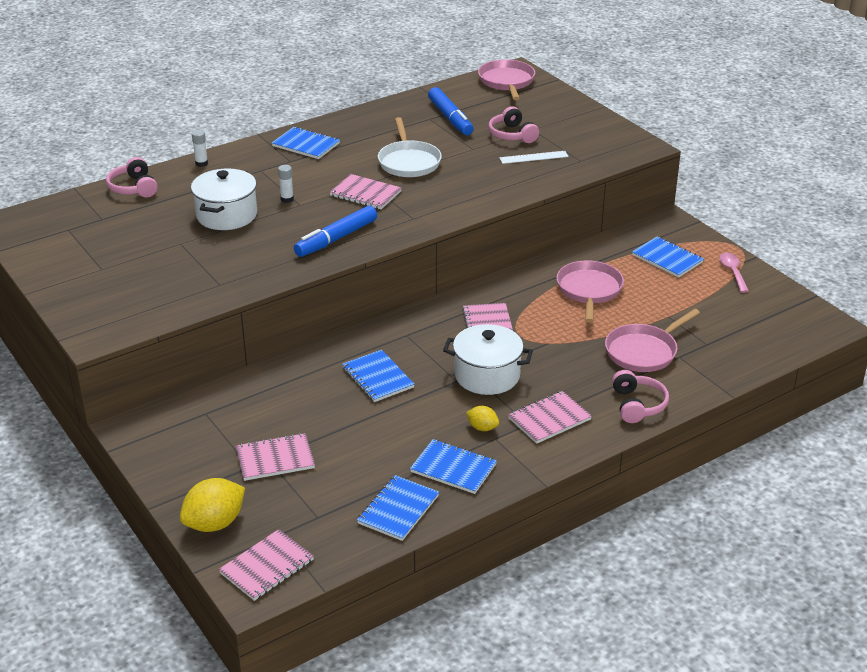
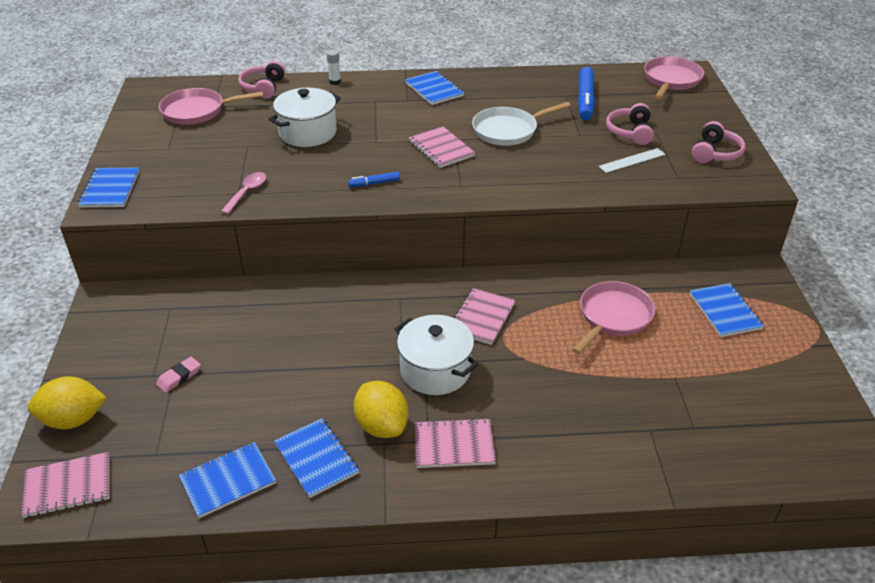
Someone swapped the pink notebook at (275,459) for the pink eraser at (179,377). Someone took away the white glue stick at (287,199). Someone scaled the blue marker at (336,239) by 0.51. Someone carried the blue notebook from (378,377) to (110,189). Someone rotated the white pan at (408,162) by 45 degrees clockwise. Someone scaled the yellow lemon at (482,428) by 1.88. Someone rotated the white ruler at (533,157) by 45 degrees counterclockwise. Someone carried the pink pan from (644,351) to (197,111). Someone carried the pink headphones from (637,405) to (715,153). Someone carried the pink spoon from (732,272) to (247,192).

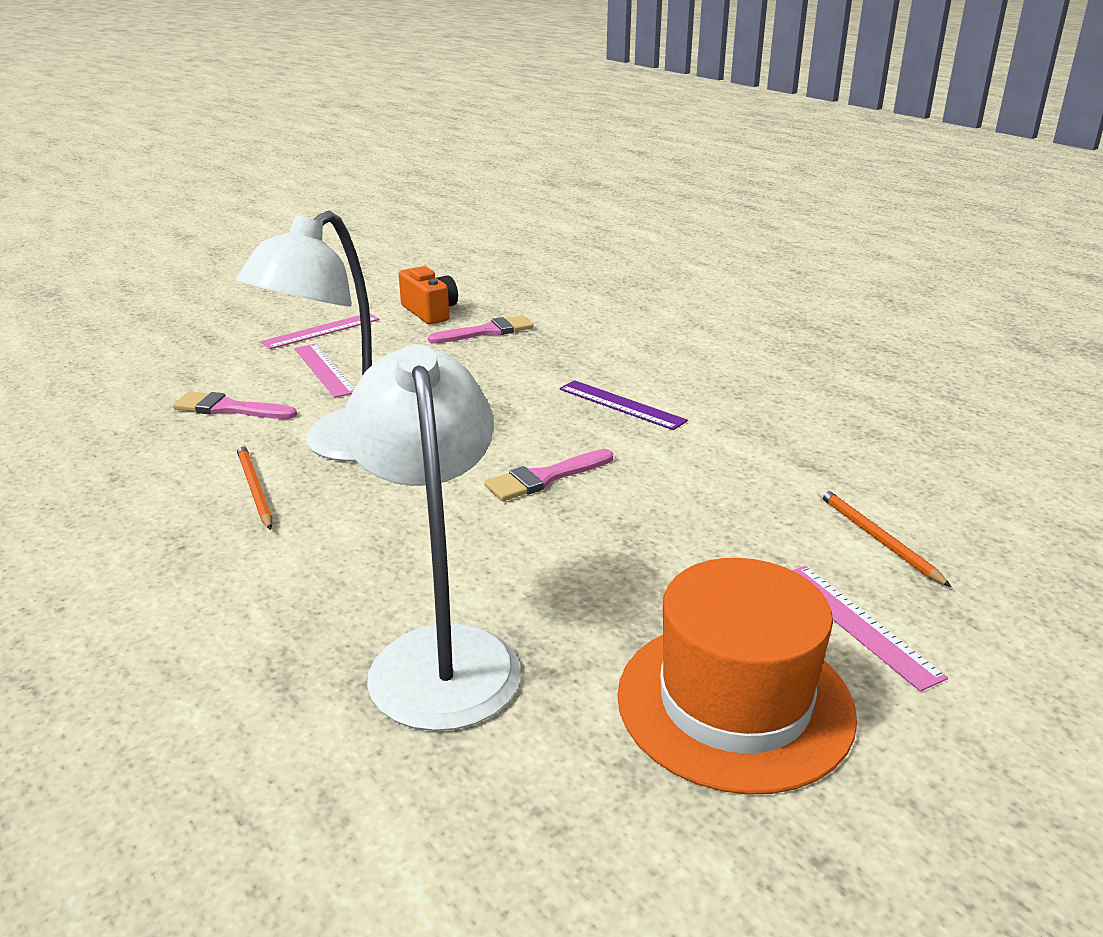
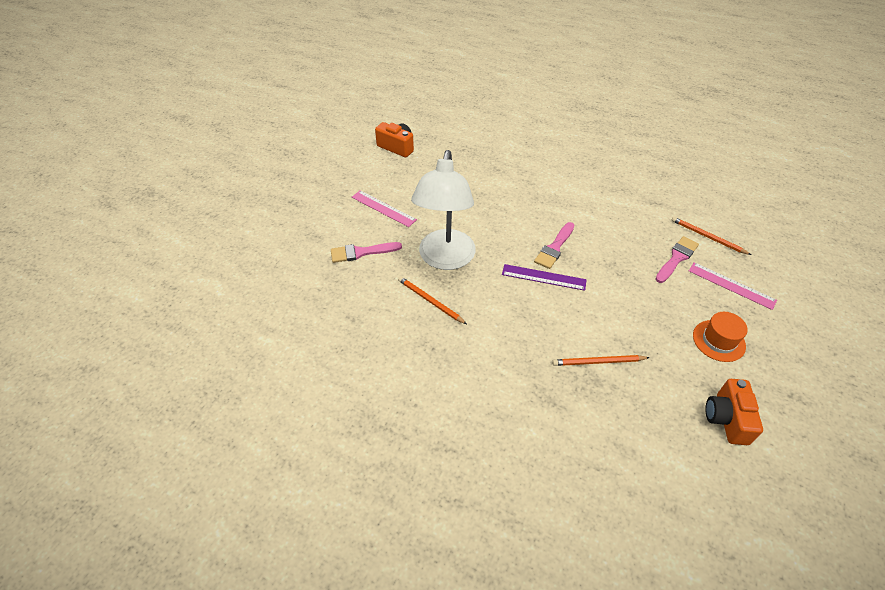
Someone took away the pink ruler at (321,331). Someone swapped the white lamp at (440,654) for the orange pencil at (598,362). Someone carried the pink brush from (487,331) to (676,258). Someone carried the purple ruler from (621,405) to (543,277). Someone scaled the orange hat at (734,703) by 0.52. Someone put down the orange camera at (726,419).

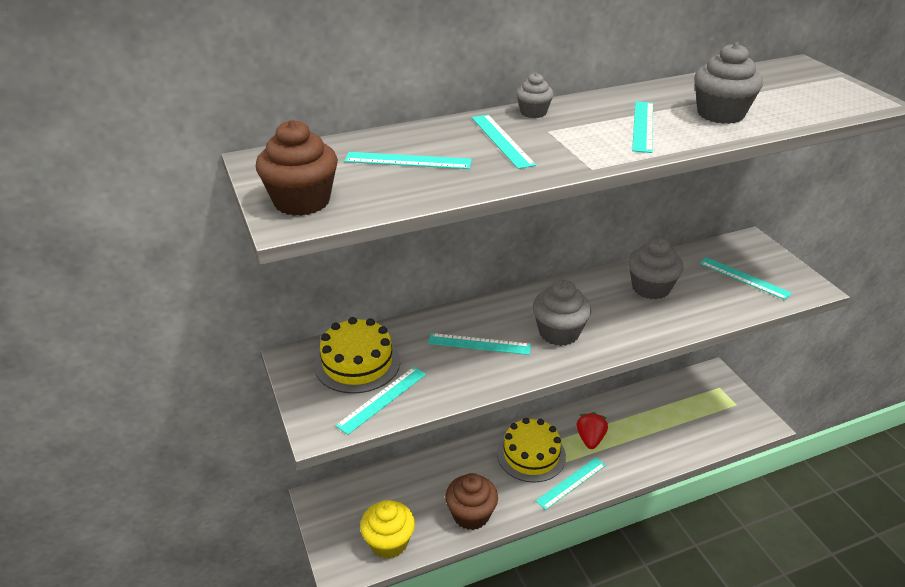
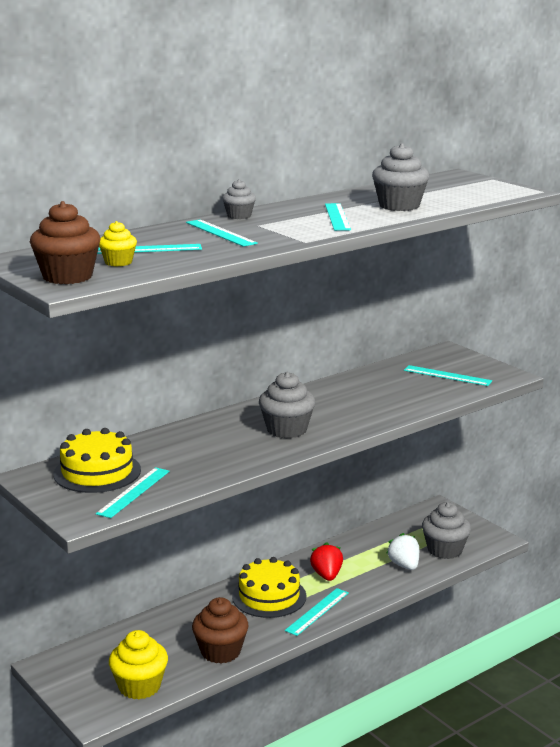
Someone took away the turquoise ruler at (479,344). Someone carried the grey cupcake from (651,288) to (445,550). Someone put down the yellow cupcake at (118,262). Someone put down the white strawberry at (404,565).

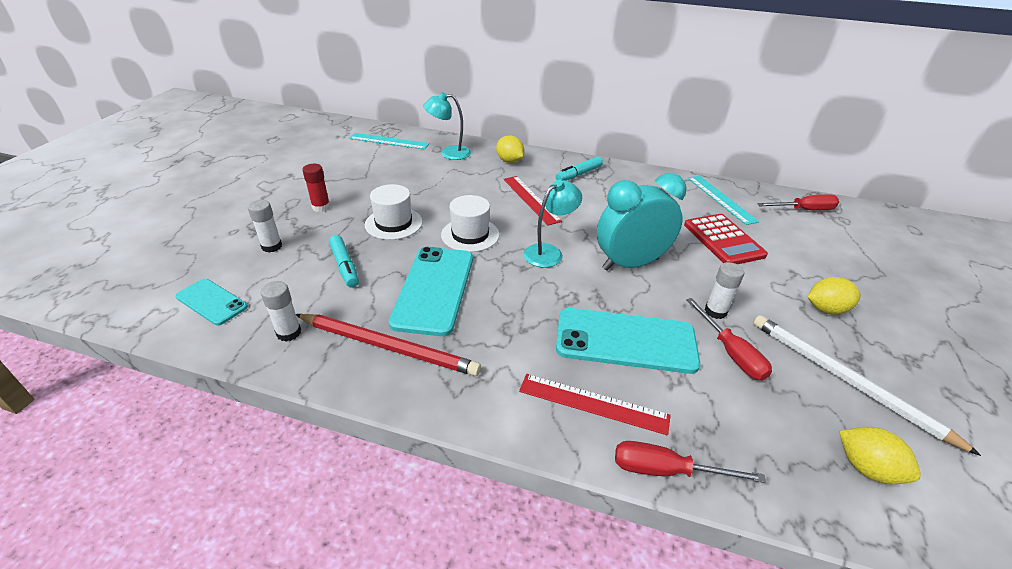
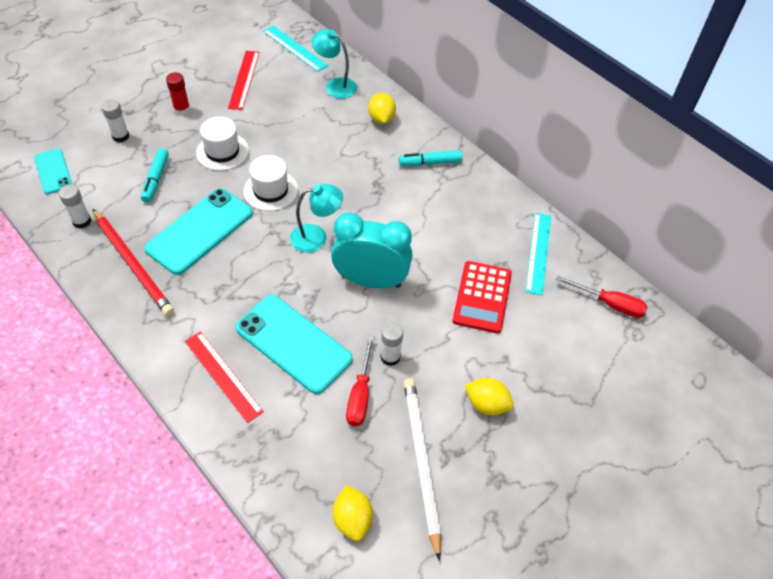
Someone carried the red ruler from (531,199) to (244,79). Someone took away the red screwdriver at (666,470).

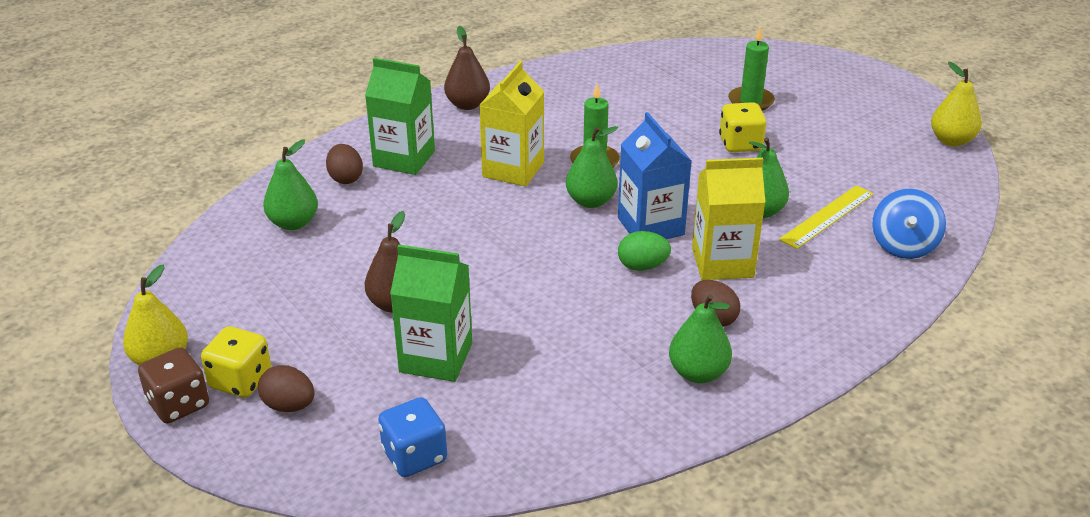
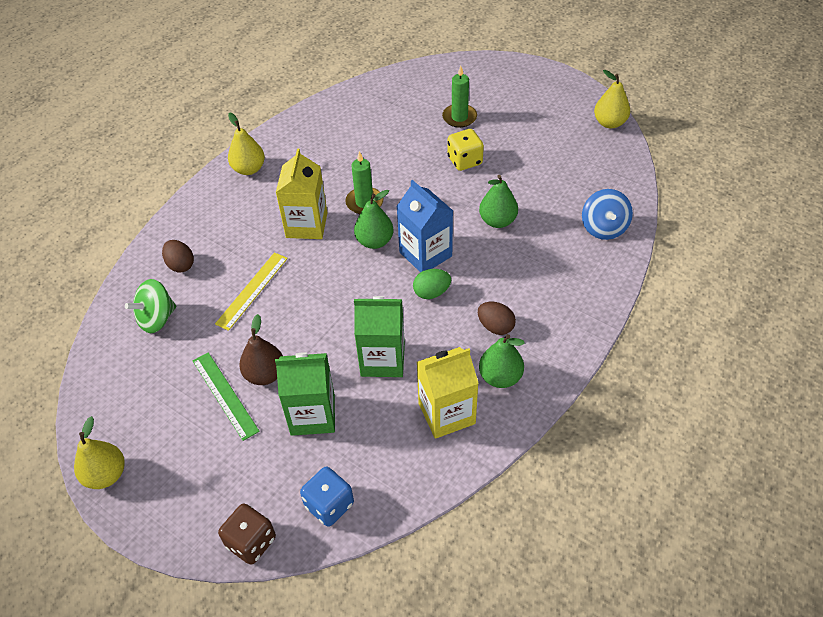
Someone carried the brown dice from (179,404) to (251,542). Someone took away the yellow dice at (241,381). Someone took away the brown egg at (289,406). Someone swapped the green pear at (293,223) for the green spinning top at (157,319). Someone carried the green carton from (404,159) to (382,359). Someone repainted the brown pear at (467,105), which became the yellow pear at (249,169). Someone carried the yellow carton from (722,263) to (446,413). Someone carried the yellow ruler from (827,216) to (252,290). Someone put down the green ruler at (225,395).

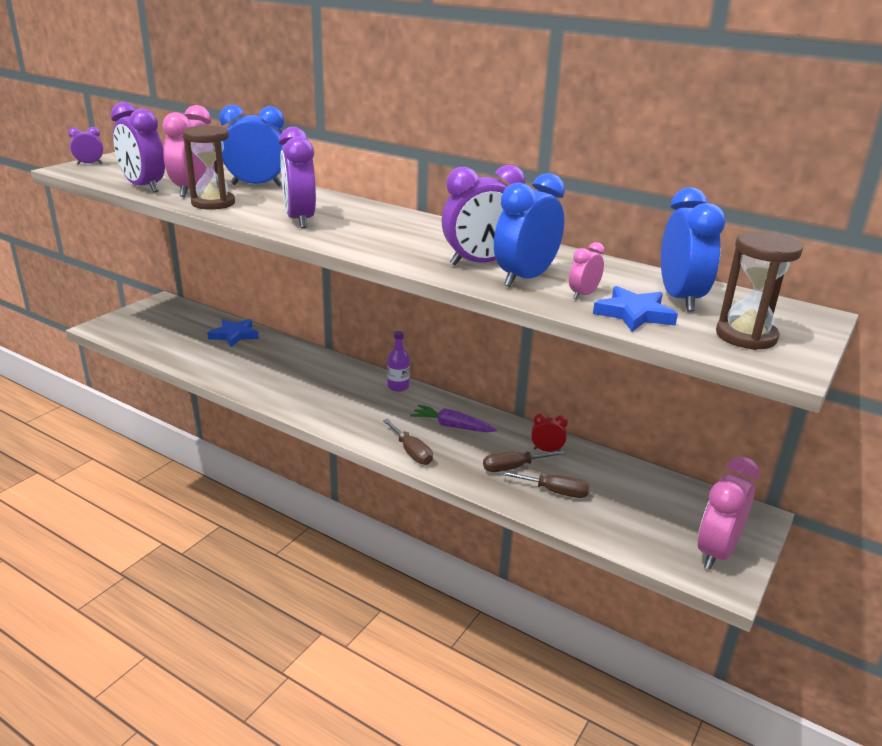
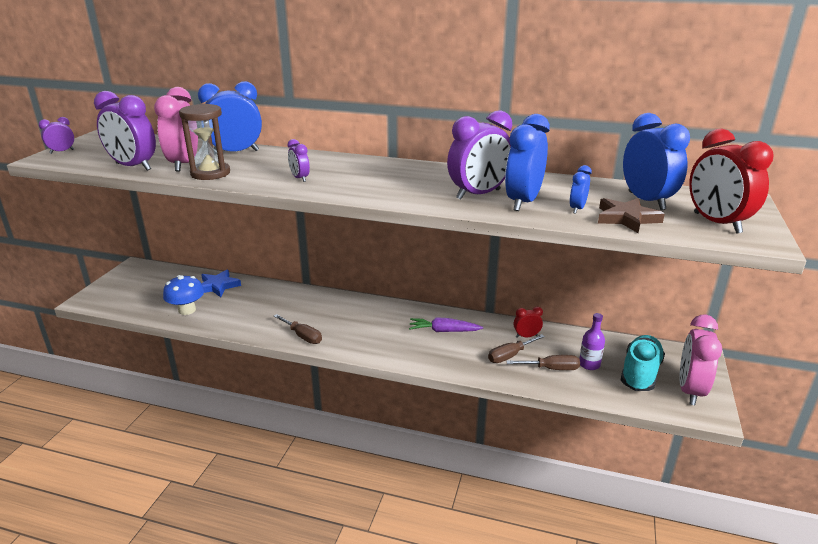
Someone scaled the purple clock at (299,220) by 0.49. Someone carried the brown screwdriver from (411,452) to (302,336). Someone carried the purple bottle from (398,387) to (589,364). Someone repainted the pink clock at (583,295), which became the blue clock at (577,209). Someone repainted the blue star at (634,314), which became the brown star at (626,218). Someone swapped the brown hourglass at (746,336) for the red clock at (716,223). Someone put down the blue mushroom at (187,310). Someone put down the turquoise shoe at (640,373).

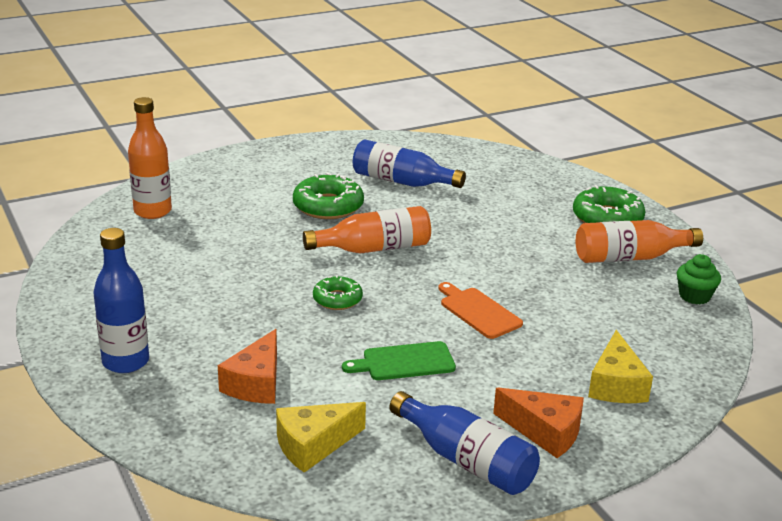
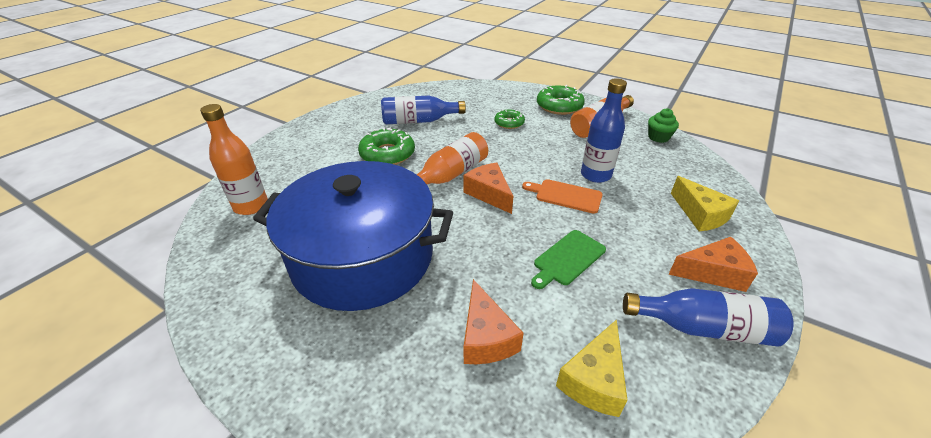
Someone carried the blue bottle from (126,362) to (595,175). Someone carried the green donut from (337,299) to (509,123). Someone put down the blue pot at (363,257). Someone put down the orange cheese at (489,194).

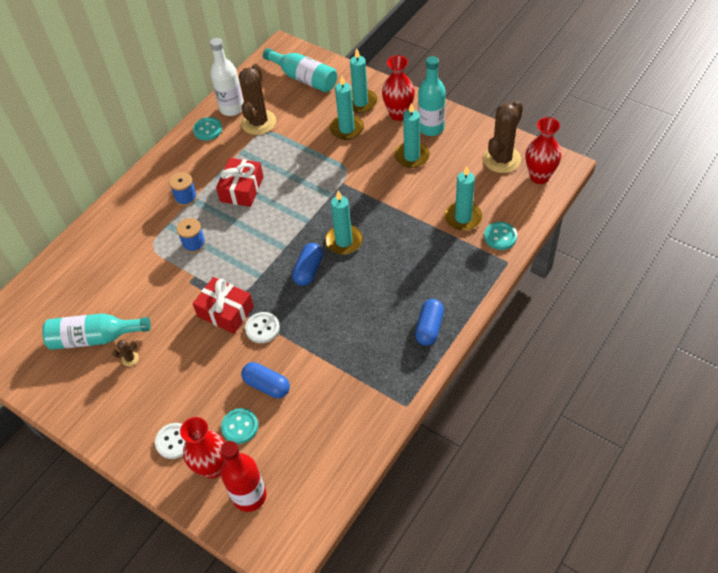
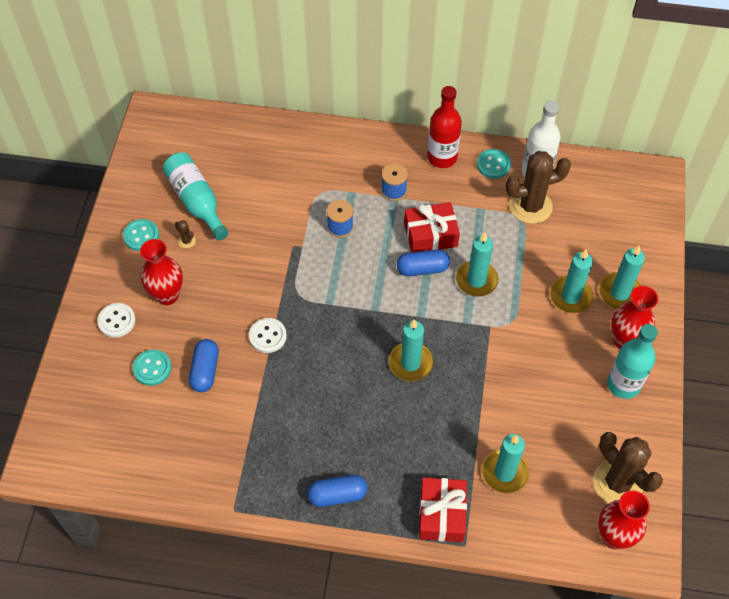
Someone carried the red vase from (212,467) to (167,295). Someone carried the red gift from (225,311) to (441,514). Someone carried the red bottle from (249,496) to (442,157). Someone took away the turquoise bottle at (304,78). Someone carried the blue capsule from (308,270) to (422,269). Someone carried the turquoise candle from (412,156) to (476,280). Someone rotated the brown cactus at (501,159) by 45 degrees clockwise. Someone carried the turquoise button from (500,237) to (141,236).

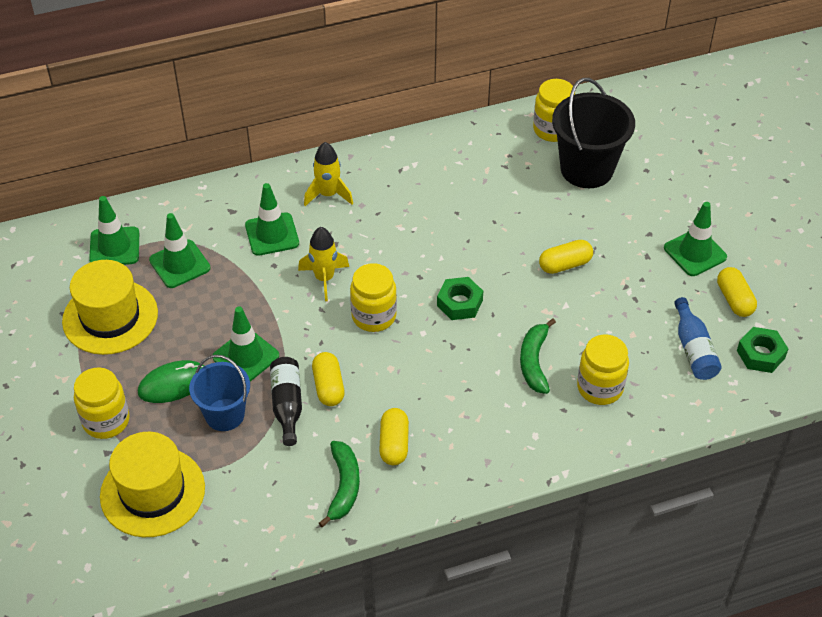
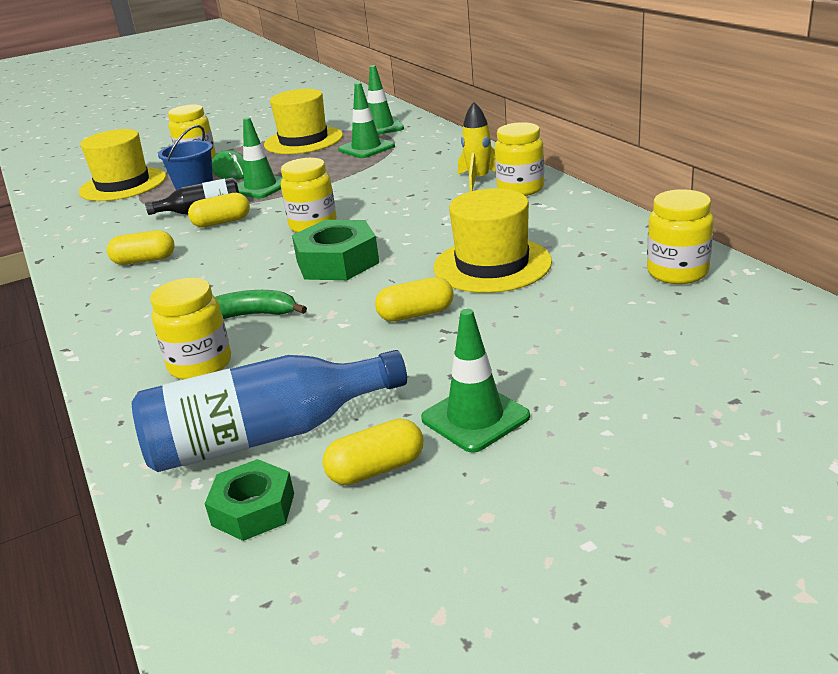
Someone took away the green traffic cone at (272,234). Someone took away the yellow rocket at (324,278). Someone took away the green banana at (343,486). Someone scaled the green nut at (459,303) by 1.57. Someone rotated the yellow capsule at (565,264) by 75 degrees counterclockwise. Someone took away the black bucket at (586,169). Someone scaled the blue bottle at (693,349) by 1.75. Someone put down the yellow hat at (492,265). Someone put down the yellow jar at (520,189).

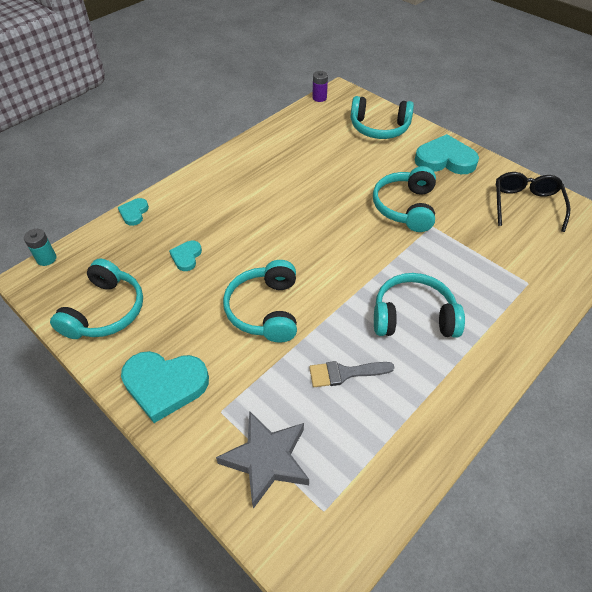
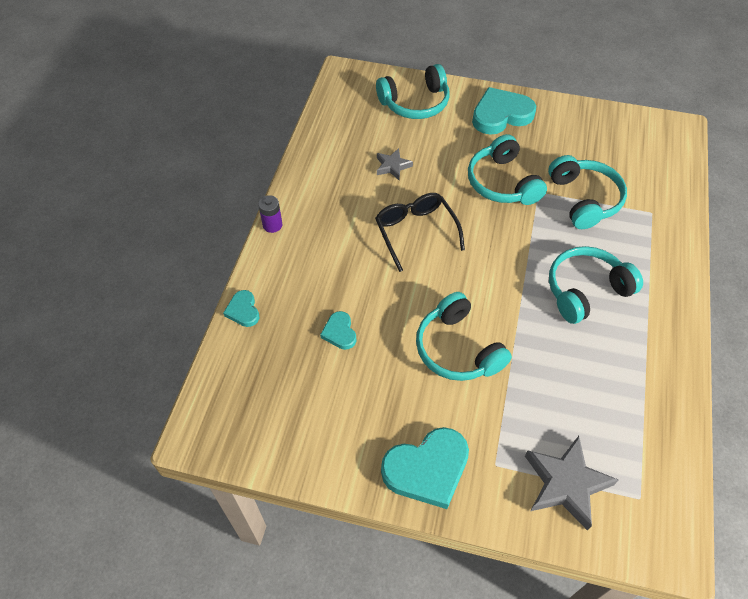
Someone took away the turquoise battery at (46,259). Someone carried the turquoise headphones from (105,311) to (584,199). Someone took away the grey brush at (345,373). Someone carried the purple battery from (319,98) to (272,225). Someone carried the black glasses from (526,204) to (415,232). Someone put down the grey star at (392,166).

